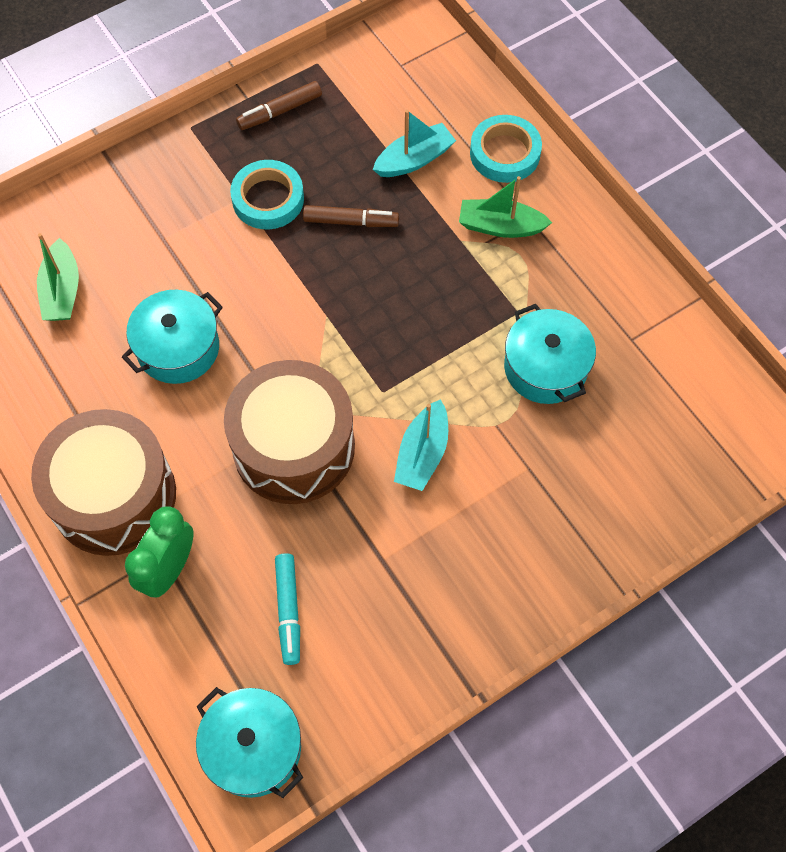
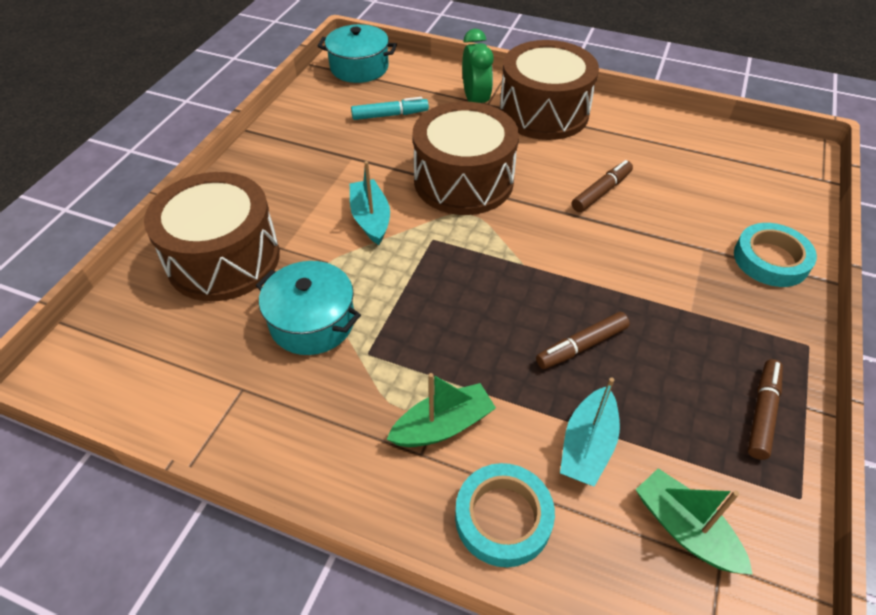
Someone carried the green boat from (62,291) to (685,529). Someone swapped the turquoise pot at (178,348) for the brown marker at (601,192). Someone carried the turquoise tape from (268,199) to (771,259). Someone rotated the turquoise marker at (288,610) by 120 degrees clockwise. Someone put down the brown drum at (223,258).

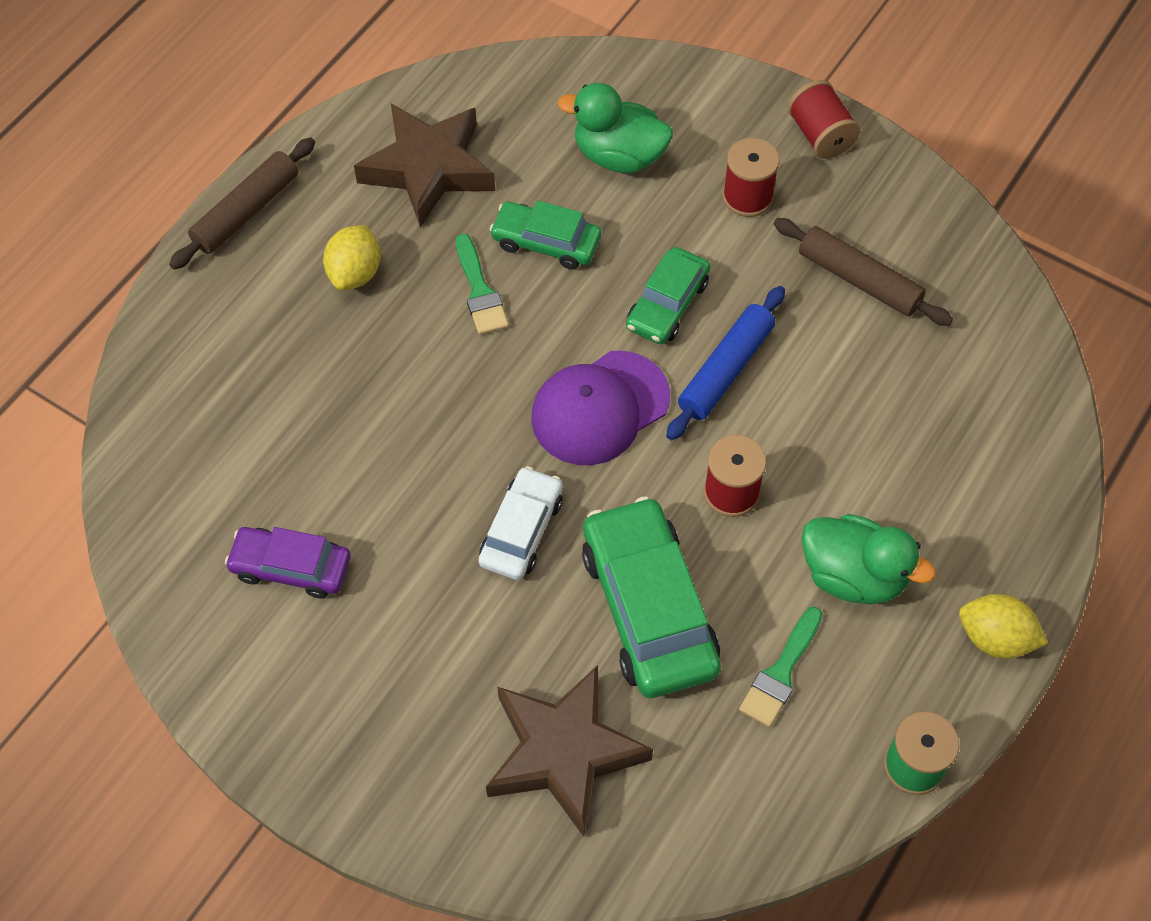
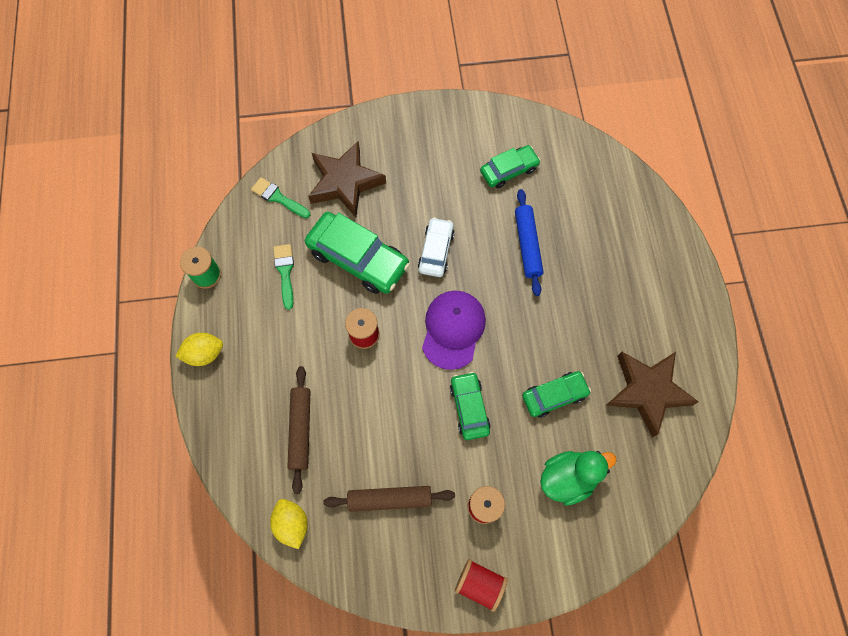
Someone carried the brown rolling pin from (246,211) to (300,430). Someone repainted the purple car at (291,567), which became the green car at (509,170). Someone carried the yellow lemon from (355,273) to (292,524). Someone carried the green brush from (480,291) to (278,198). Someone rotated the white car at (521,530) by 150 degrees counterclockwise. Someone carried the blue rolling pin from (726,370) to (527,245). Someone took away the green duck at (853,576).

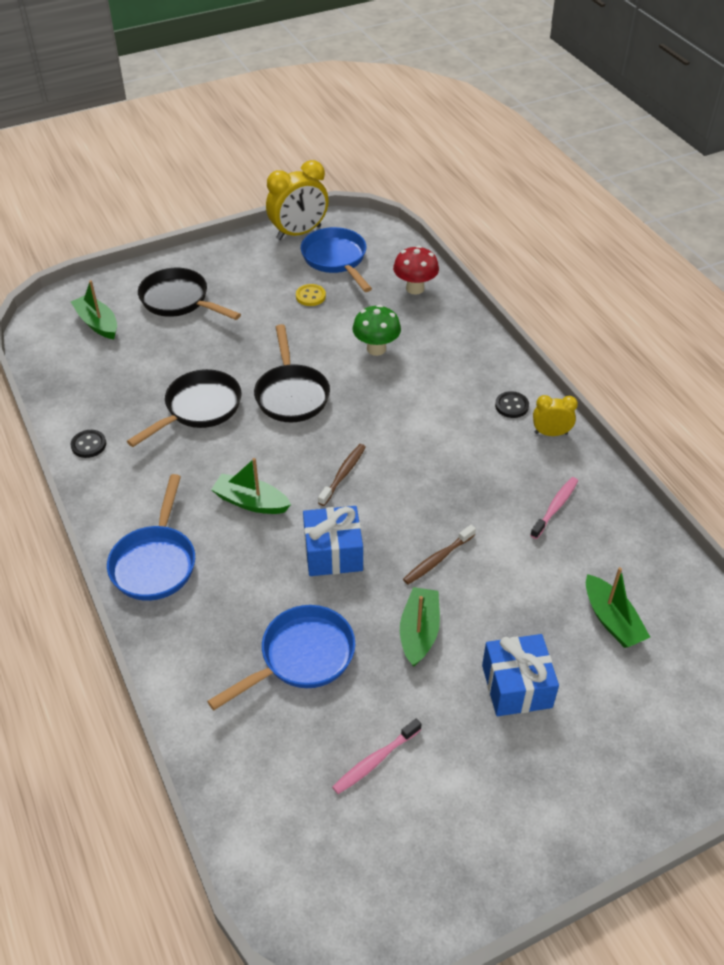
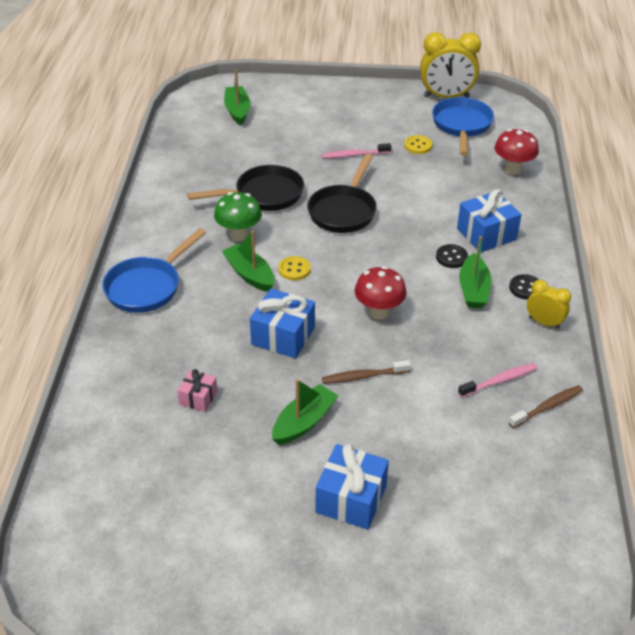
Someone carried the black button from (88,445) to (451,257). Someone took away the black pan at (179,301). Someone swapped the blue pan at (301,657) for the pink gift at (198,398). Someone carried the brown toothbrush from (343,474) to (547,407). Someone carried the pink toothbrush from (375,760) to (354,155). Someone carried the green mushroom from (376,349) to (239,235). Someone carried the green boat from (611,620) to (473,289). Someone put down the yellow button at (294,269). Someone put down the red mushroom at (379,312). Someone put down the blue gift at (486,234).

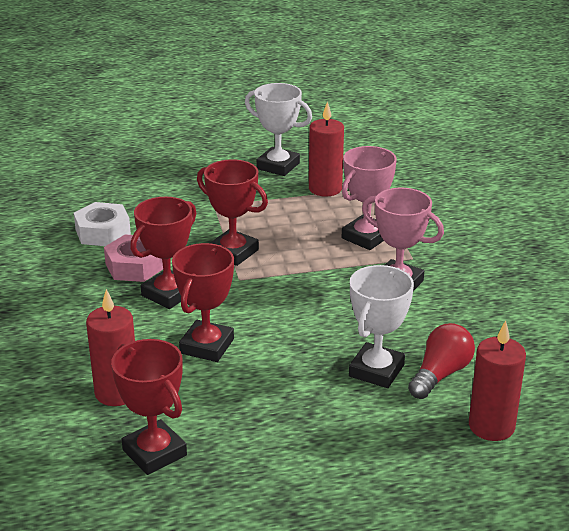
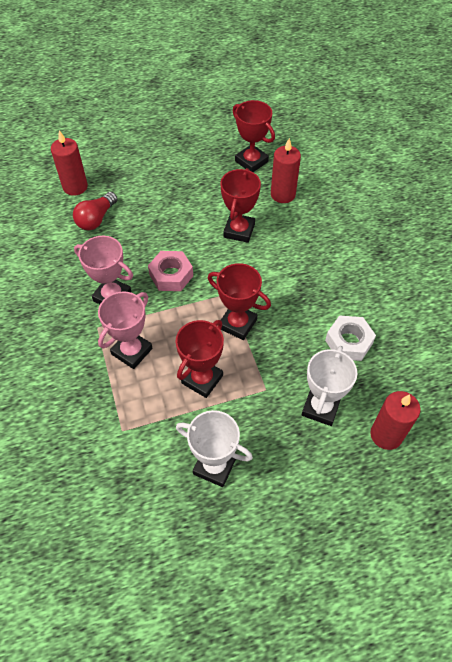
Someone carried the pink nut from (135,266) to (171,275). Someone carried the red trophy from (168,294) to (202,379). Someone carried the red candle from (325,189) to (386,435). Someone carried the white trophy from (376,370) to (320,407).

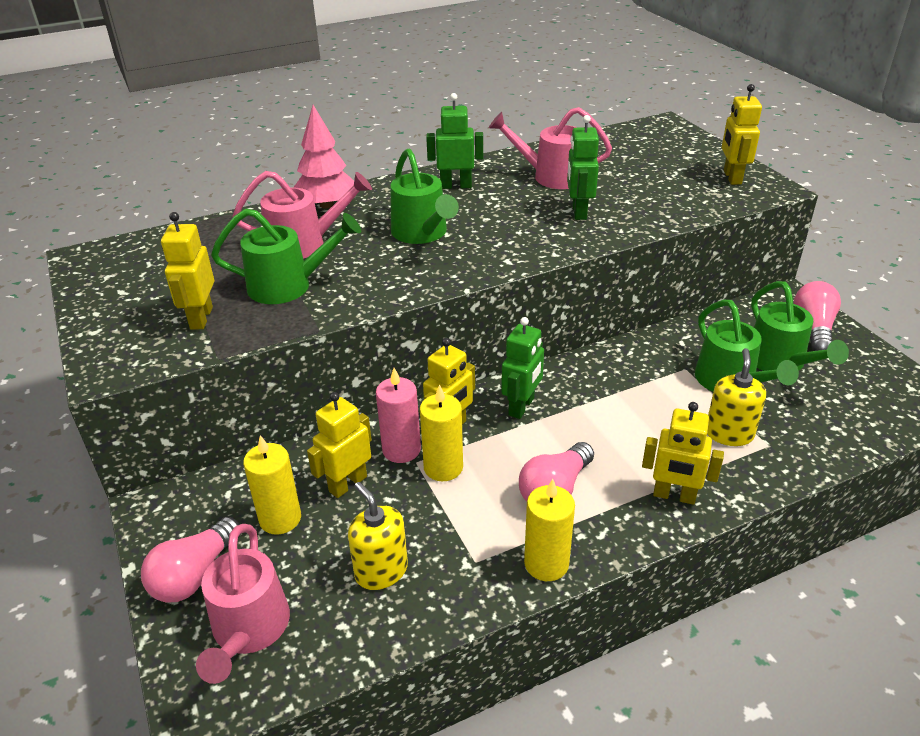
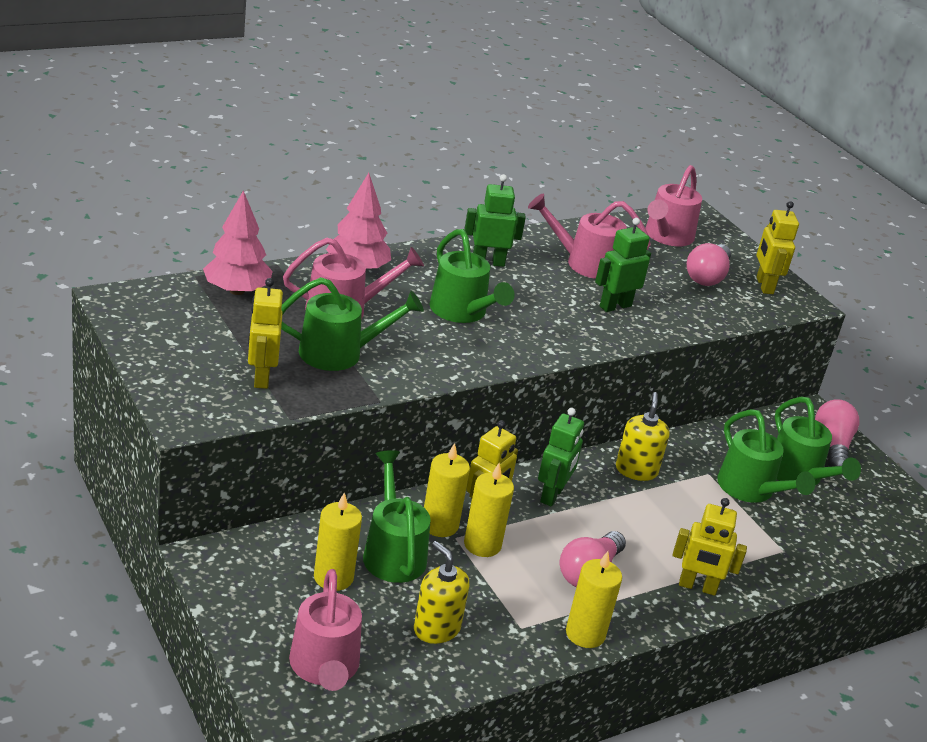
Someone carried the pink light bulb from (194,574) to (707,276). Someone swapped the yellow robot at (347,484) for the green watering can at (392,551). Someone repainted the pink candle at (401,450), which became the yellow candle at (440,525). Someone rotated the green robot at (578,212) by 60 degrees clockwise. Someone carried the yellow soap dispenser from (729,433) to (636,470). Someone put down the pink tree at (236,291). Someone put down the pink watering can at (666,237).

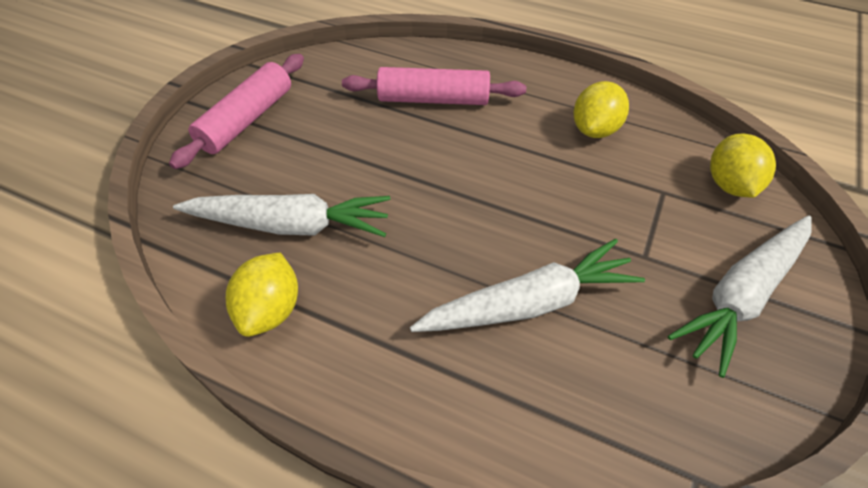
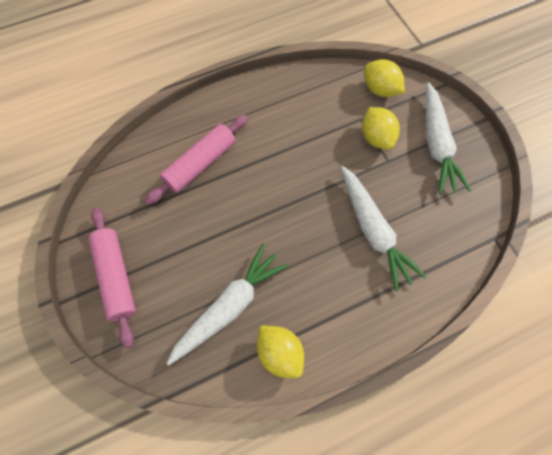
Someone rotated the white carrot at (529,303) by 135 degrees clockwise. Someone carried the yellow lemon from (595,129) to (376,138).

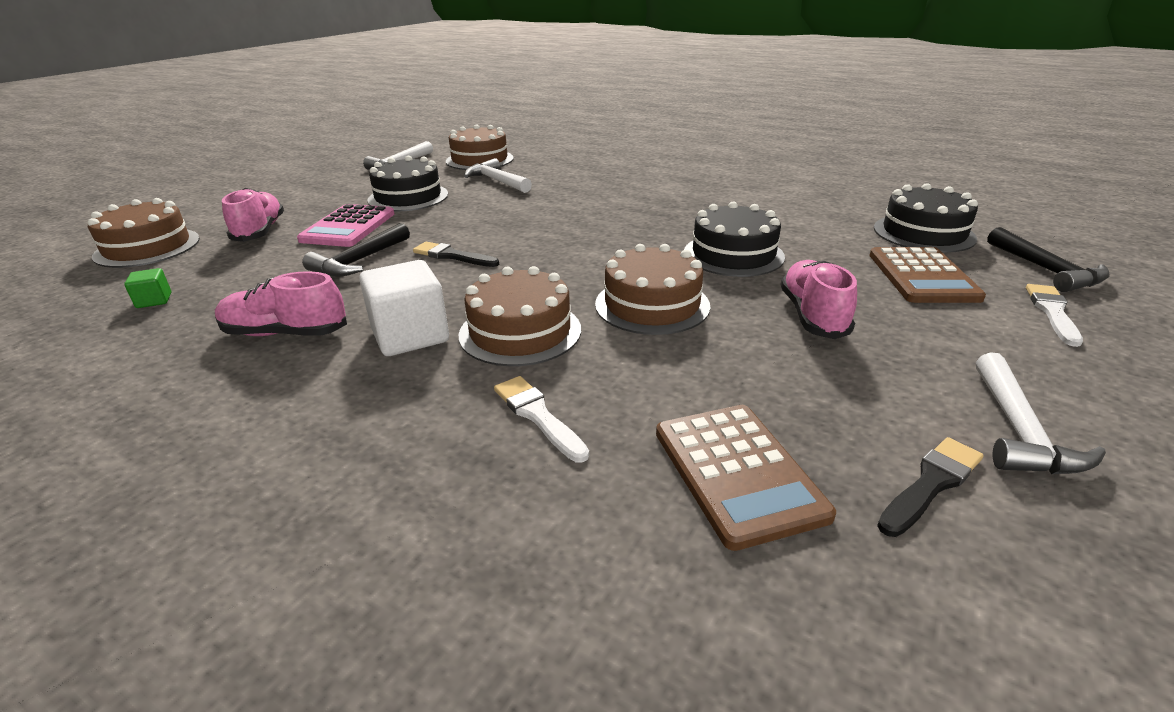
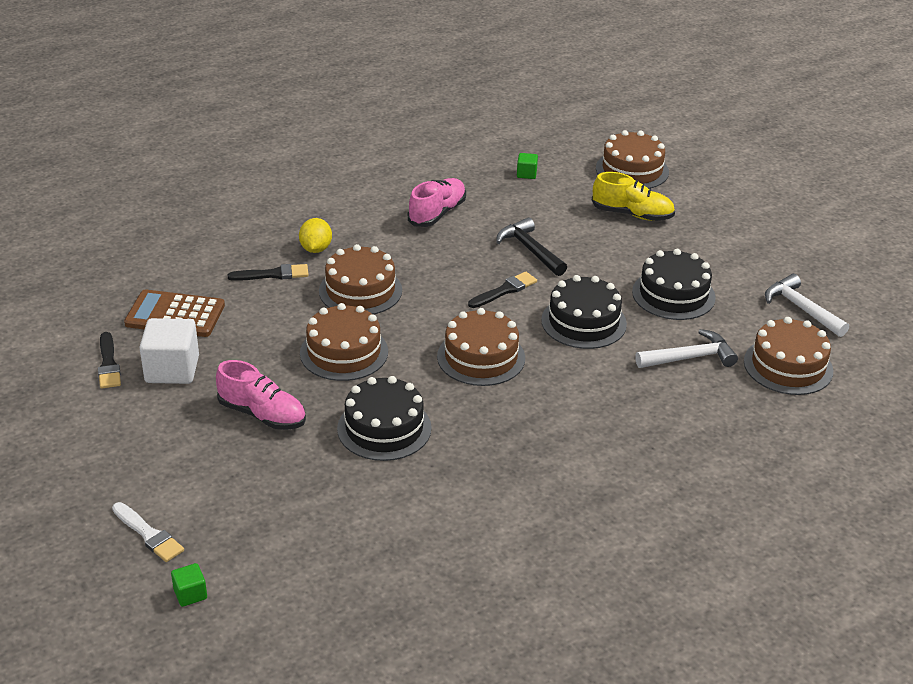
Someone repainted the pink shoe at (260,231), which became the yellow shoe at (632,214). Someone took away the pink calculator at (348,227). Someone carried the white cube from (410,336) to (172,369). Someone repainted the white brush at (538,416), which became the black brush at (272,274). Someone took away the brown calculator at (922,276). Someone carried the black cake from (923,233) to (583,322). Someone took away the white hammer at (1019,431). Someone swapped the black hammer at (1046,270) for the green cube at (190,594). Someone put down the yellow lemon at (316,249). Someone put down the brown cake at (481,357).

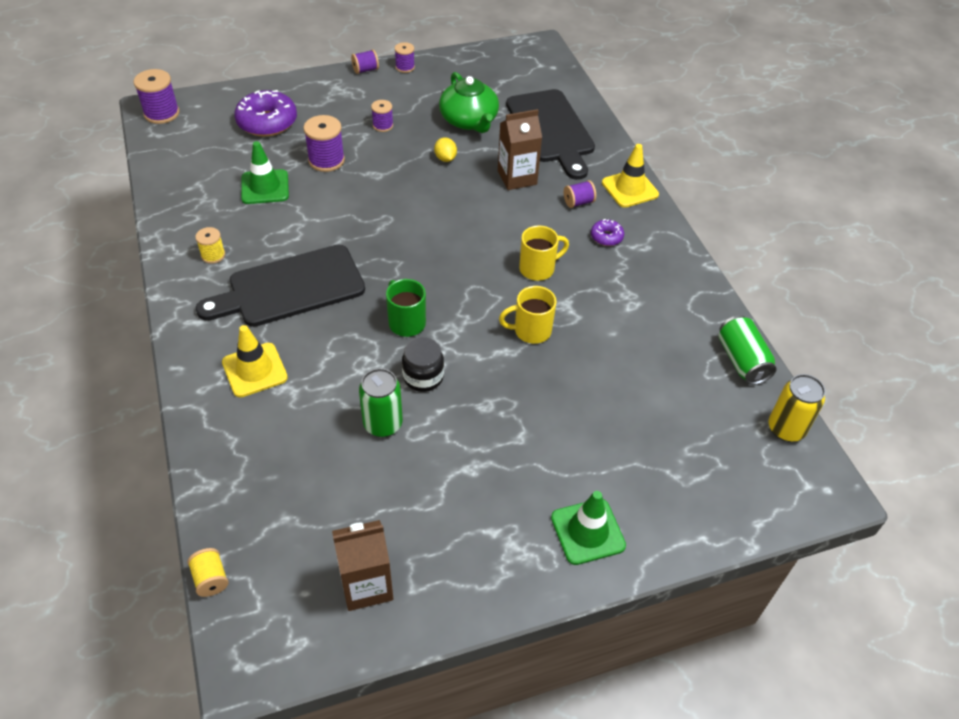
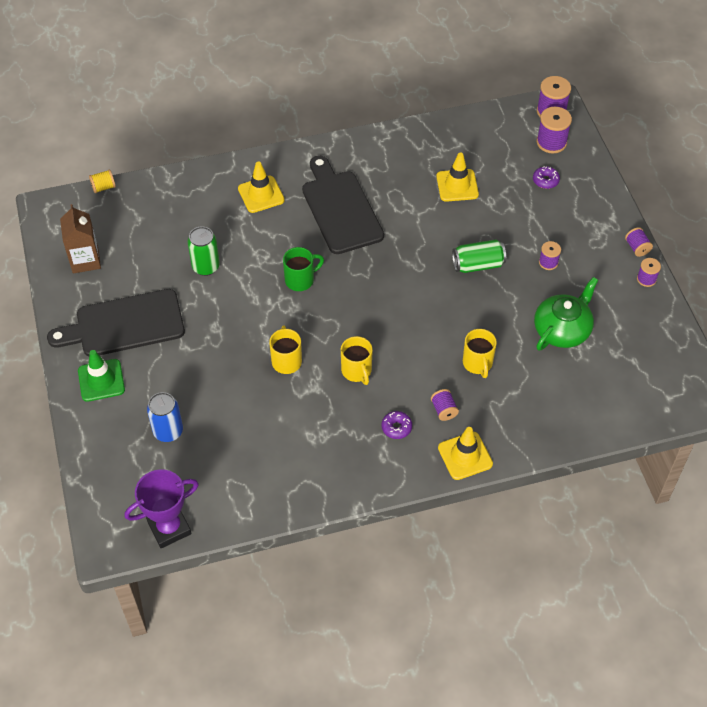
Someone took away the yellow spool at (213,255). Someone scaled the purple donut at (267,122) by 0.49. Someone repainted the green traffic cone at (265,187), which became the yellow traffic cone at (457,185). Someone carried the purple spool from (326,160) to (551,142). Someone took away the black jar at (423,377). Someone took away the yellow lemon at (445,158). Someone rotated the green teapot at (469,120) by 150 degrees clockwise. Someone swapped the brown carton at (517,177) for the yellow mug at (478,363). Someone carried the black cutting board from (551,130) to (124,325). Someone carried the green can from (742,360) to (478,265). Someone swapped the yellow can at (786,429) for the purple trophy at (169,528). Someone put down the blue can at (168,431).

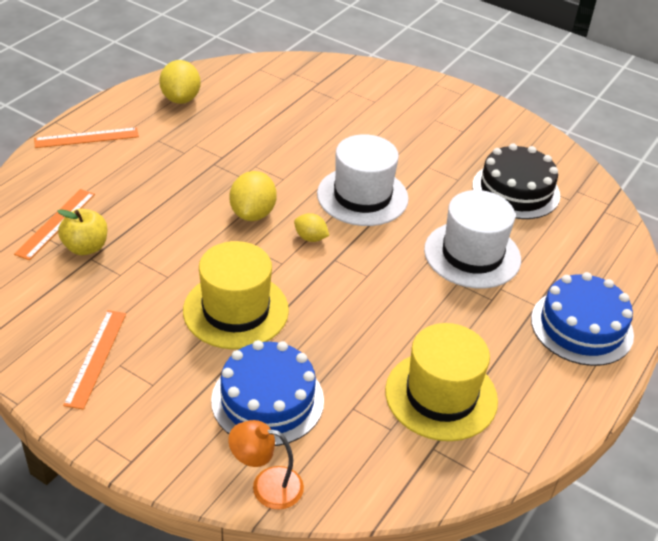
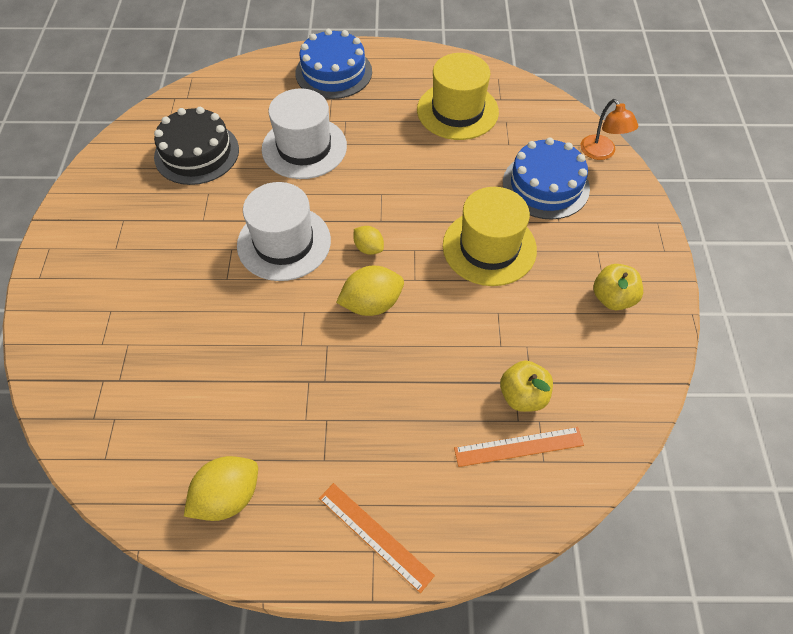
Someone swapped the orange ruler at (96,358) for the yellow apple at (612,298). Someone rotated the yellow lemon at (310,238) by 45 degrees counterclockwise.

